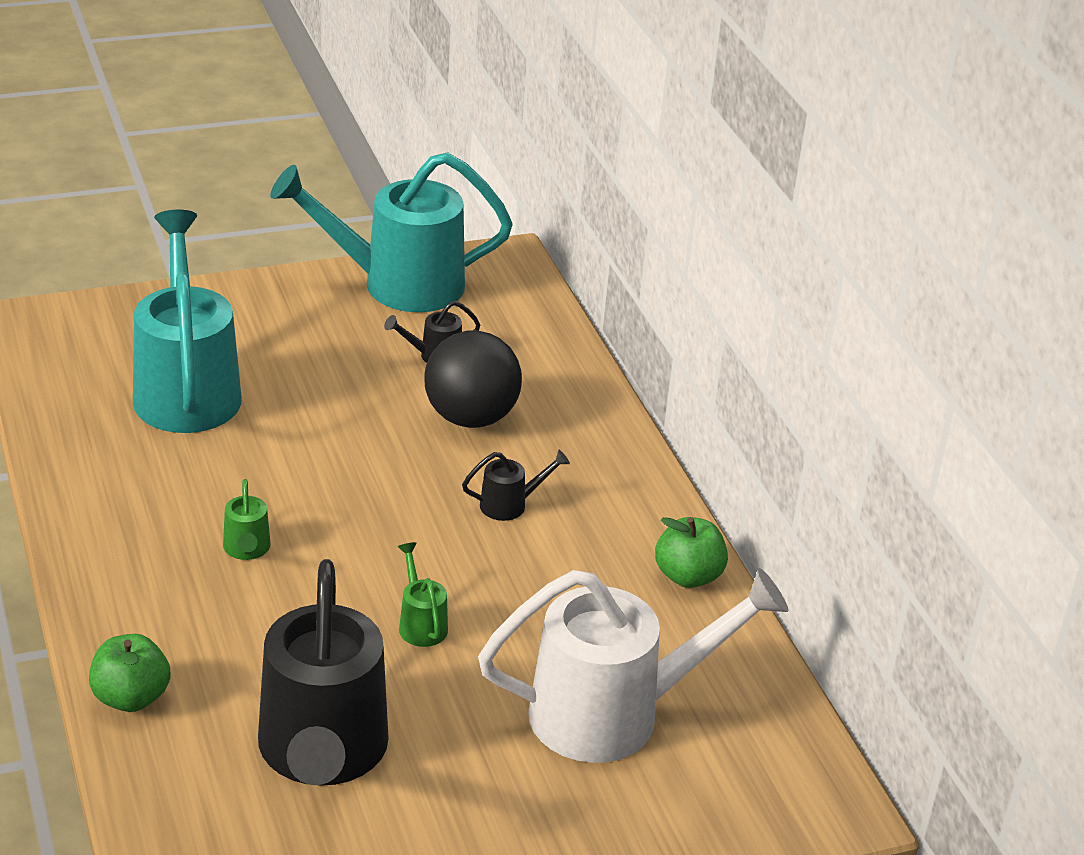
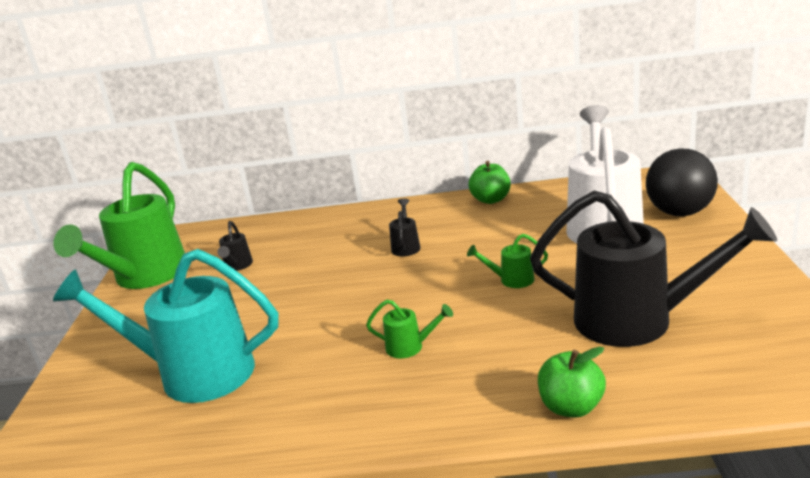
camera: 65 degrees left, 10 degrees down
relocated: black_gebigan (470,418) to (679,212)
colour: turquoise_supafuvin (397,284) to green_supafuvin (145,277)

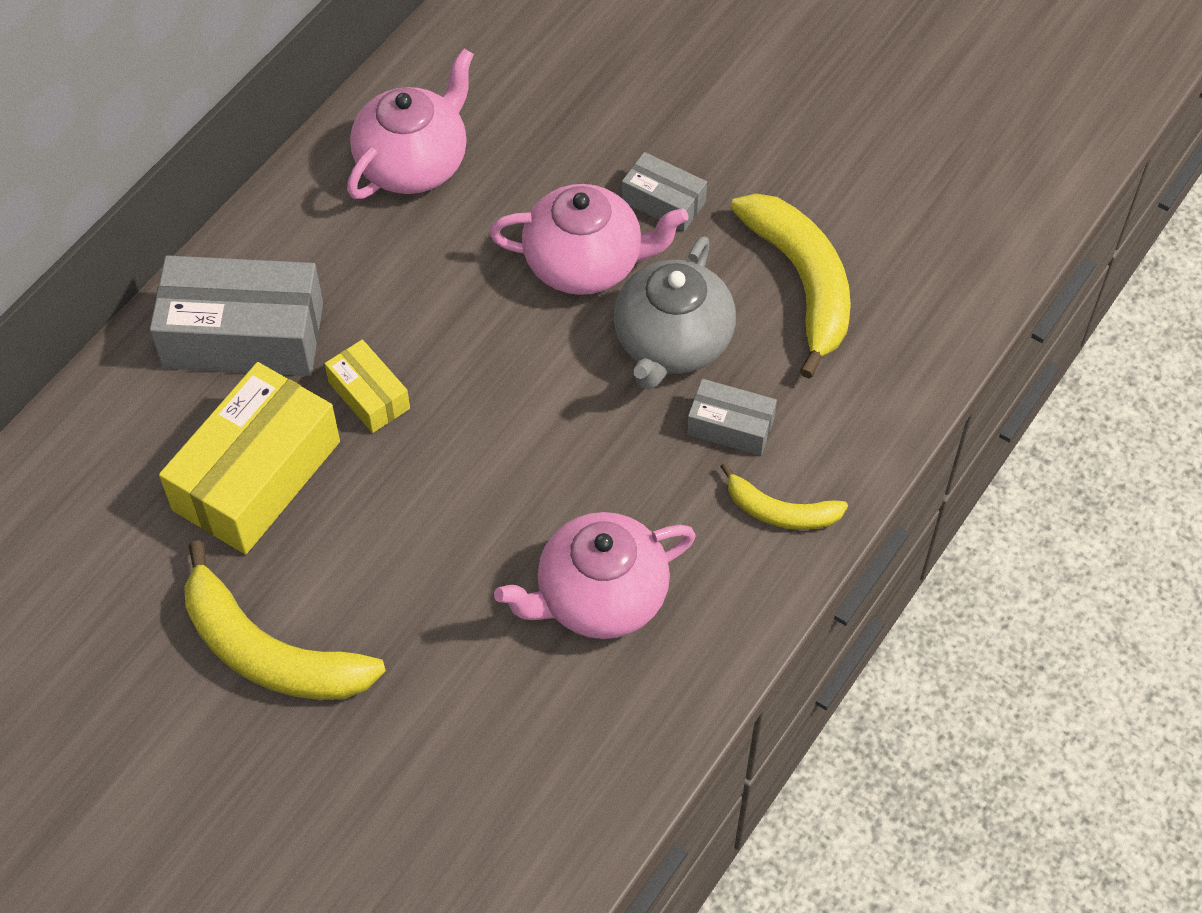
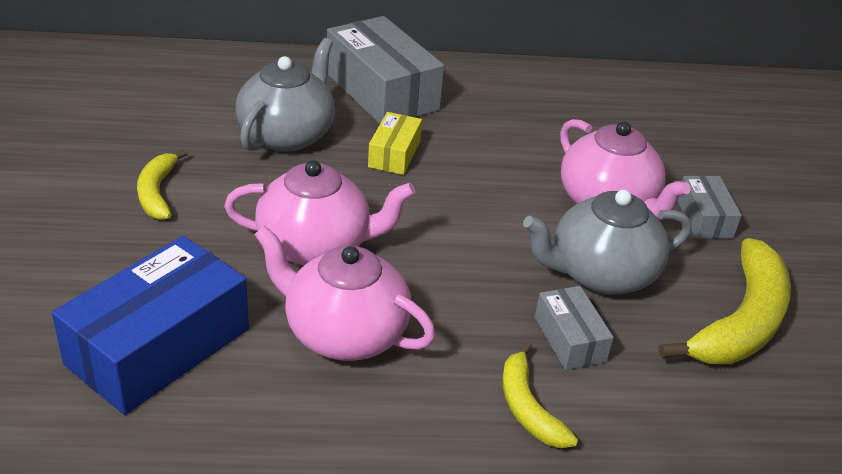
camera: 50 degrees right, 20 degrees down
appeared: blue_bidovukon (158,346)
relocated: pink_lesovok (413,163) to (316,246)
exchanged: yellow_bidovukon (256,475) to grey_lesovok (287,135)
size: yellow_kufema (269,652) = (157,192) x0.56

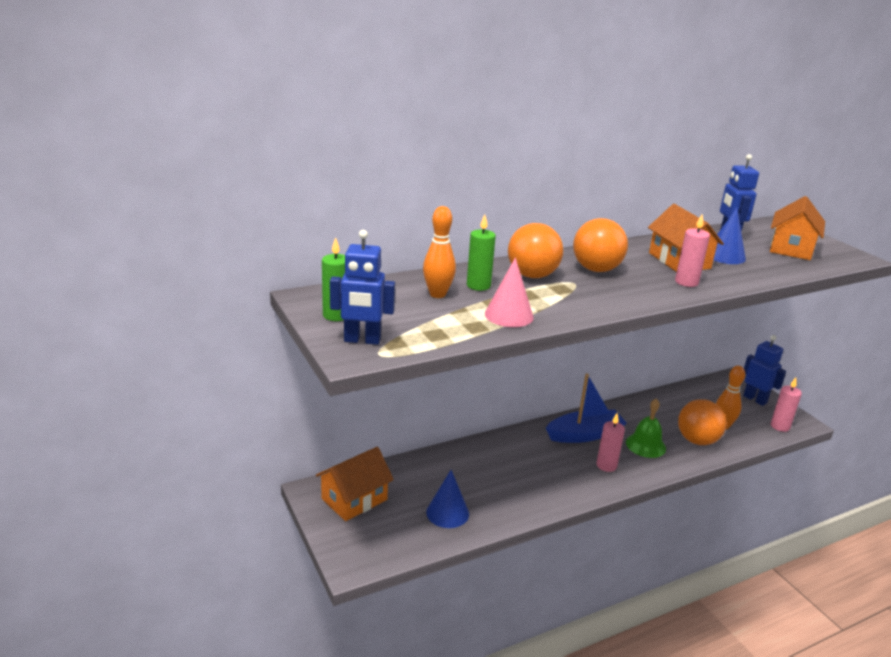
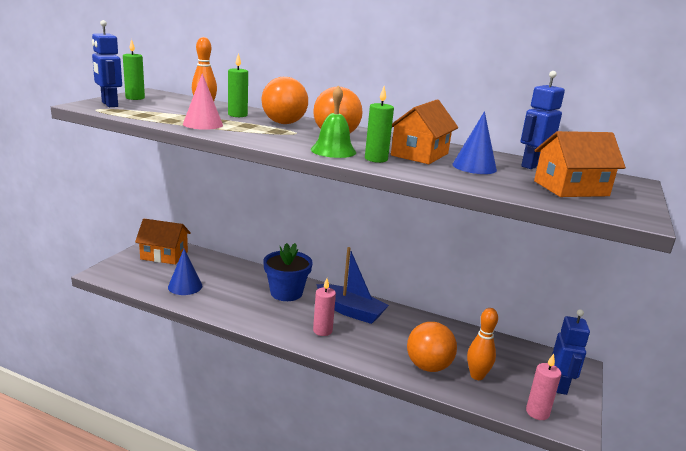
camera: 50 degrees right, 5 degrees down
appeared: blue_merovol (286,293)
relocated: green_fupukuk (645,445) to (333,151)
colour: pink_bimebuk (686,282) to green_bimebuk (376,159)

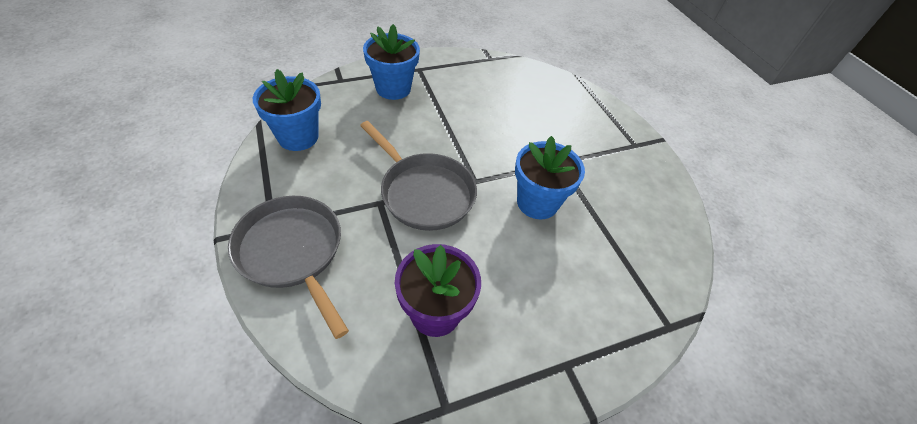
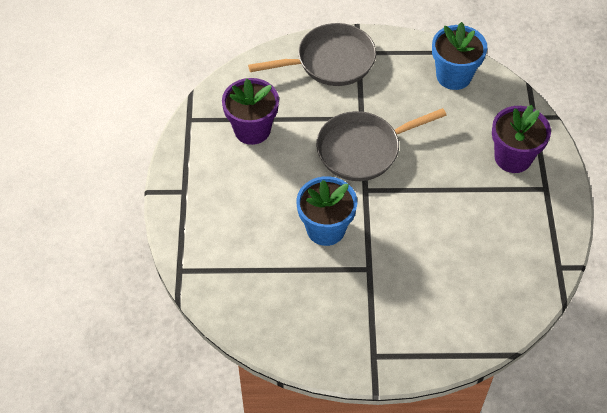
camera: 115 degrees right, 5 degrees up
colour: blue_merovol (393,88) to purple_merovol (513,157)

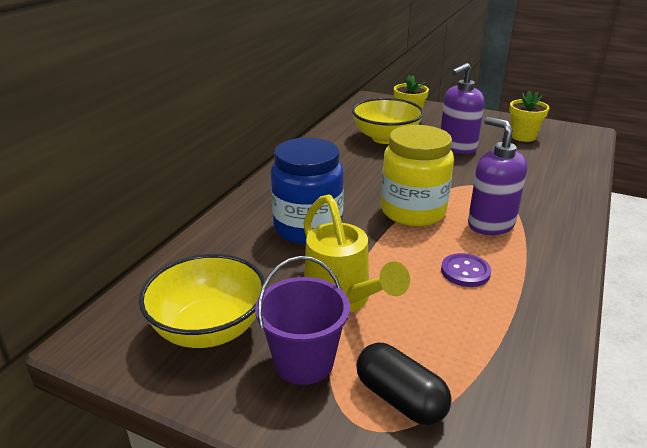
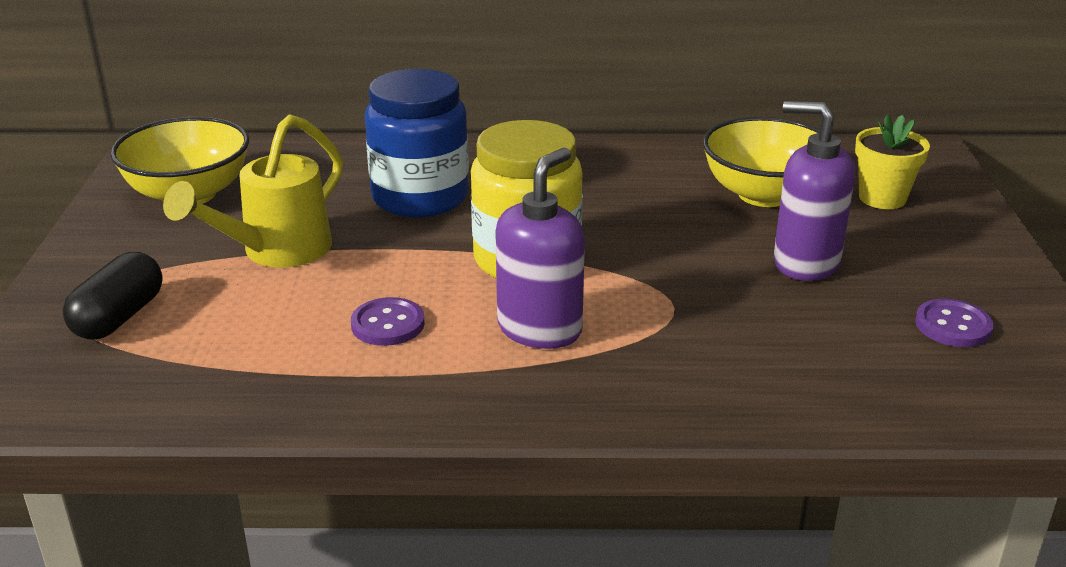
camera: 65 degrees right, 0 degrees up
missing: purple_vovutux (304,362)
exchanged: yellow_merovol (523,136) to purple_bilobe (953,326)

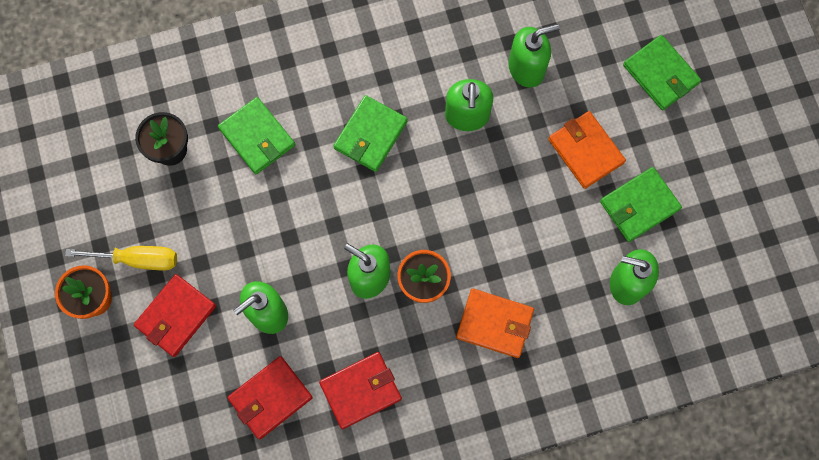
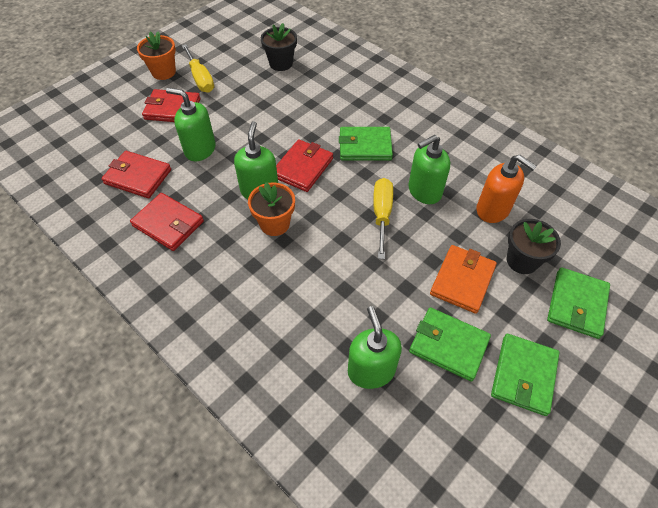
camera: 60 degrees right, 20 degrees down
missing: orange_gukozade (494,324)
appeared: red_gukozade (303,168); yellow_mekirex (382,215); black_merovol (522,261)
relocated: green_gukozade (257,137) to (523,375)
colour: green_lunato (526,68) to orange_lunato (493,210)

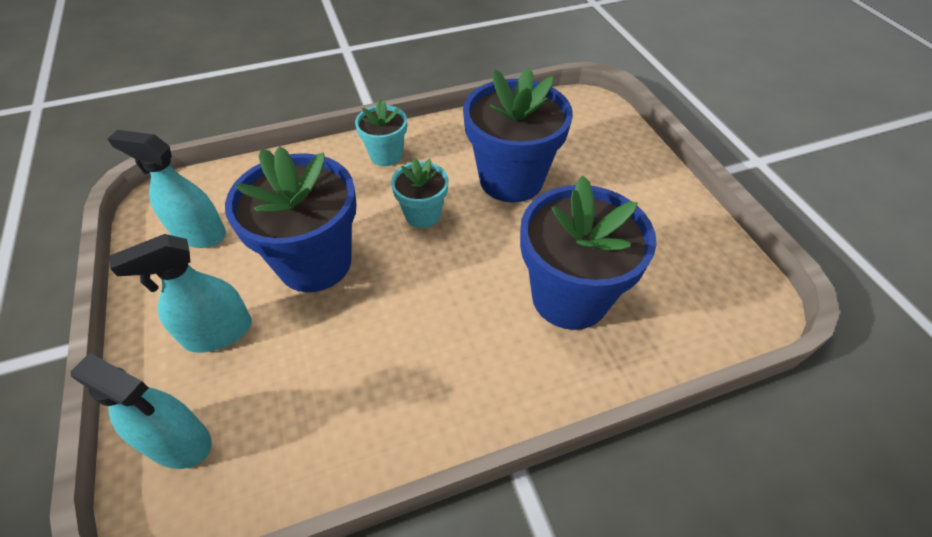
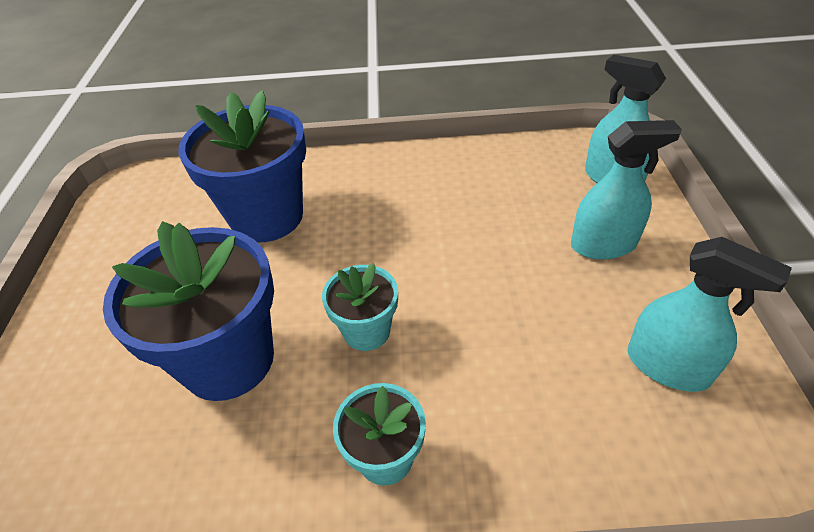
camera: 160 degrees left, 5 degrees down
missing: blue_merovol (315,262)

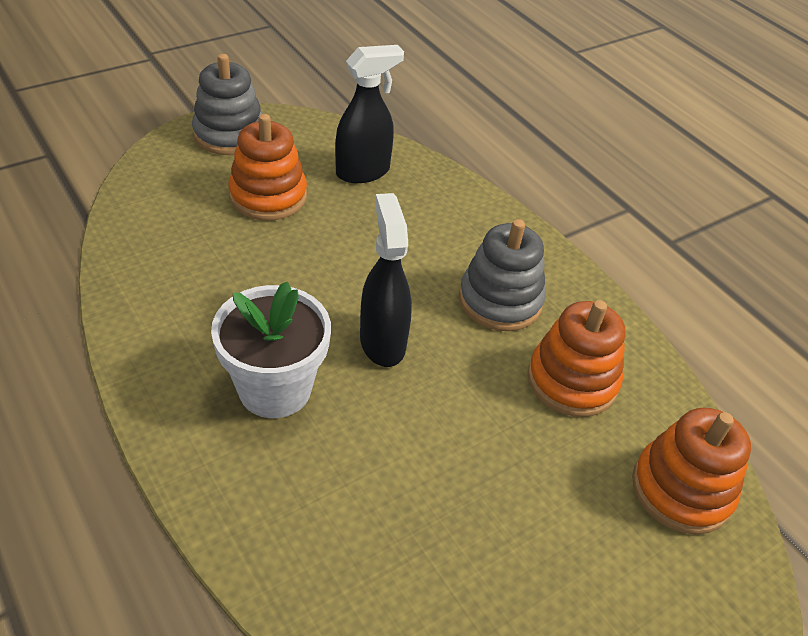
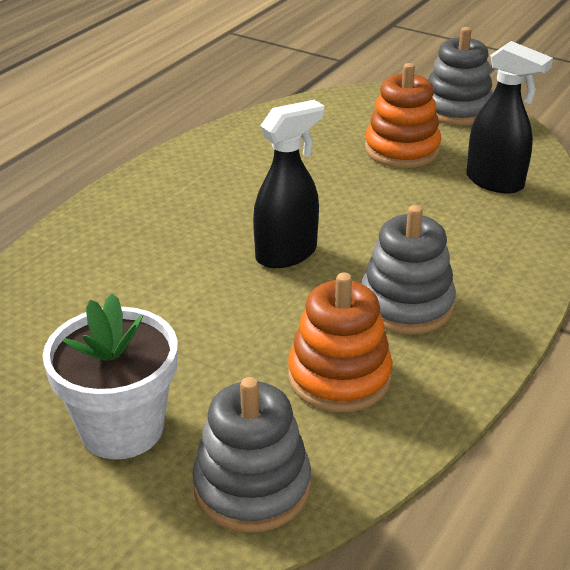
camera: 70 degrees right, 10 degrees down
relocated: white_merovol (275,389) to (122,428)
colour: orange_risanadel (681,489) to grey_risanadel (252,487)

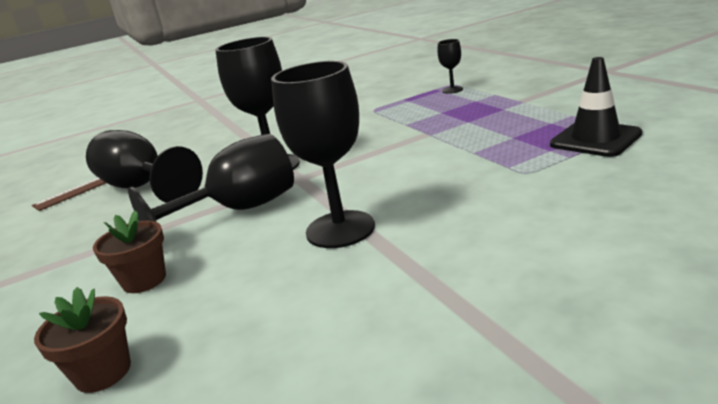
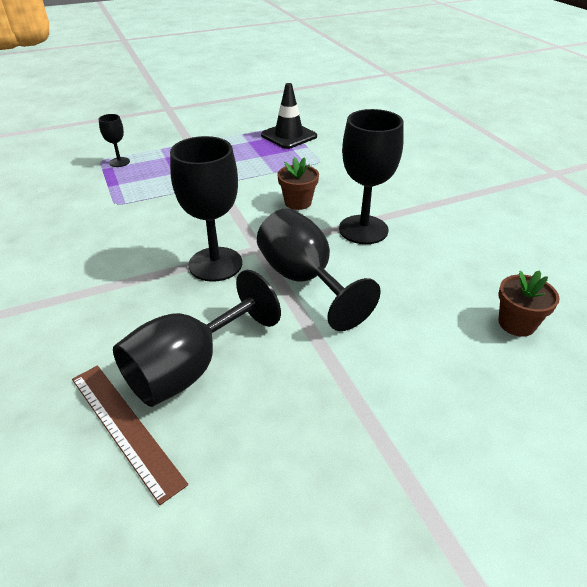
camera: 90 degrees left, 15 degrees up
relocated: brown_merovol (144,280) to (298,202)

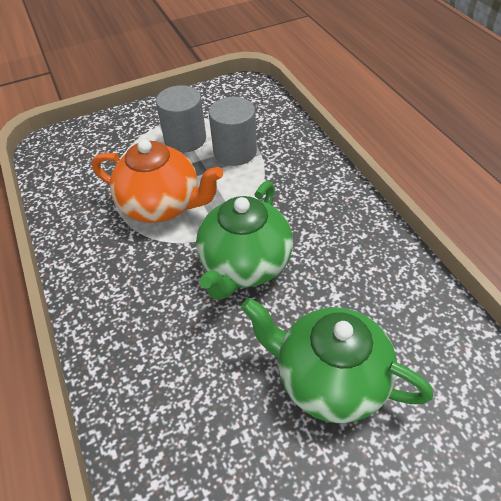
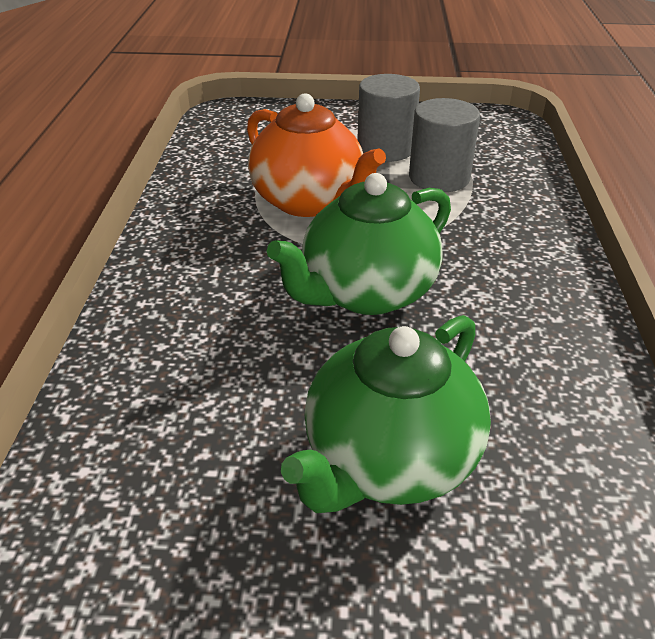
camera: 25 degrees right, 10 degrees down
spun: green_lesovok (329,379) = (388,460) 105 degrees counterclockwise

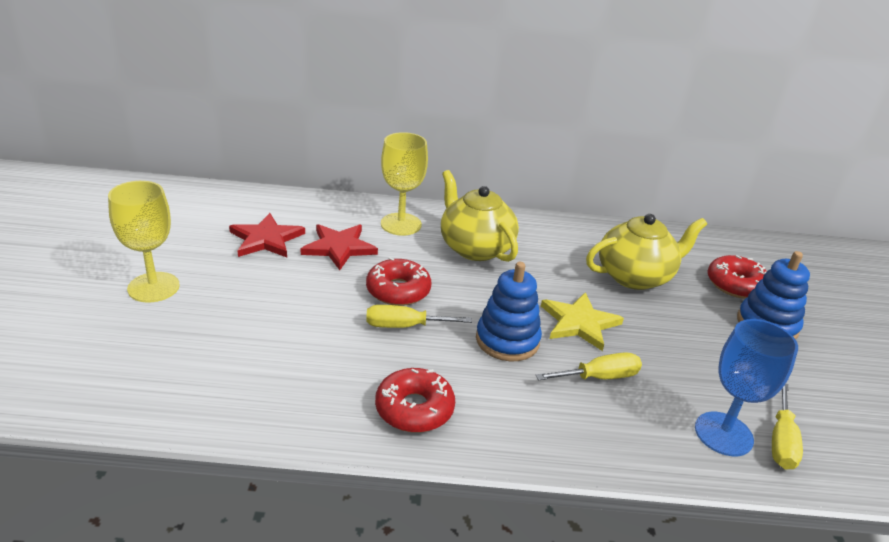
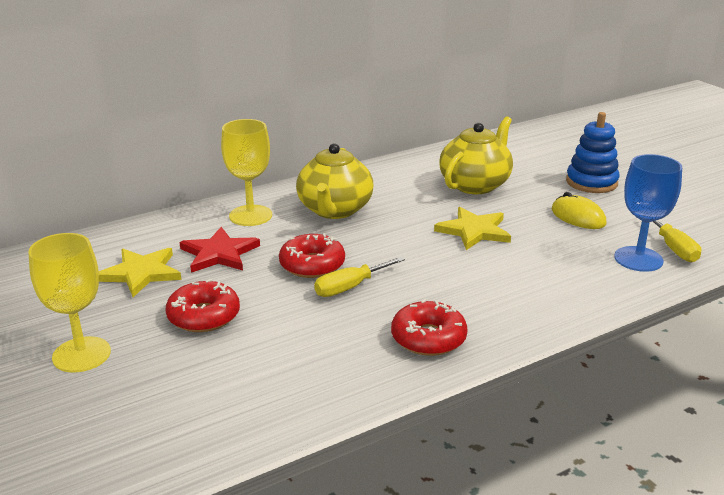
camera: 30 degrees left, 5 degrees down
missing: blue_risanadel (507,340); yellow_mekirex (599,377)
appeared: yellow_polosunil (578,217)
relocated: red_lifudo (735,285) to (204,316)
colour: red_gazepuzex (266,239) to yellow_gazepuzex (141,273)
spun: yellow_lesovok (475,248) = (334,210) 105 degrees counterclockwise

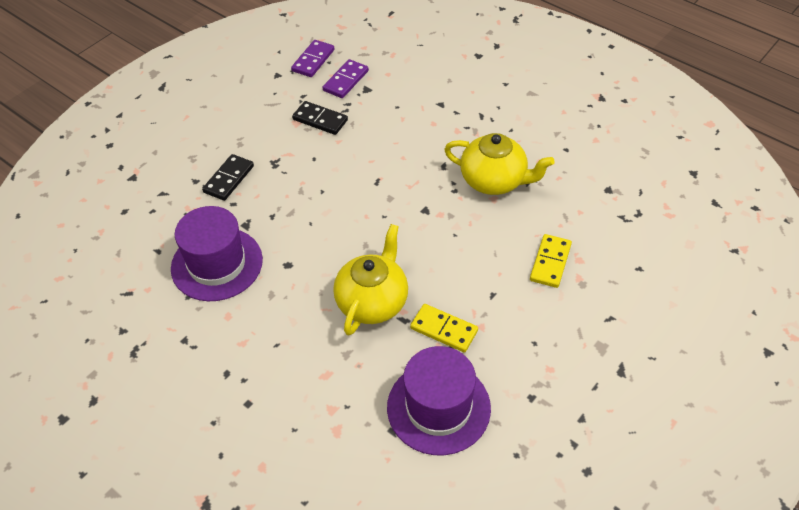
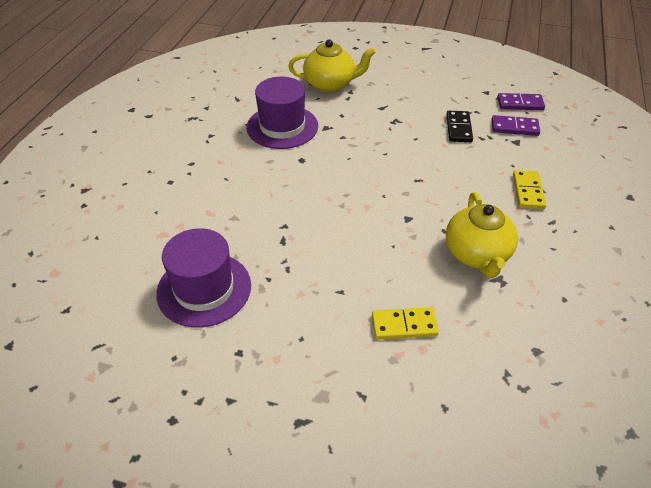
camera: 65 degrees right, 5 degrees down
missing: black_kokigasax (229,179)
relocated: yellow_lesovok (373,301) to (330,84); yellow_kokigasax (444,329) to (528,191)

